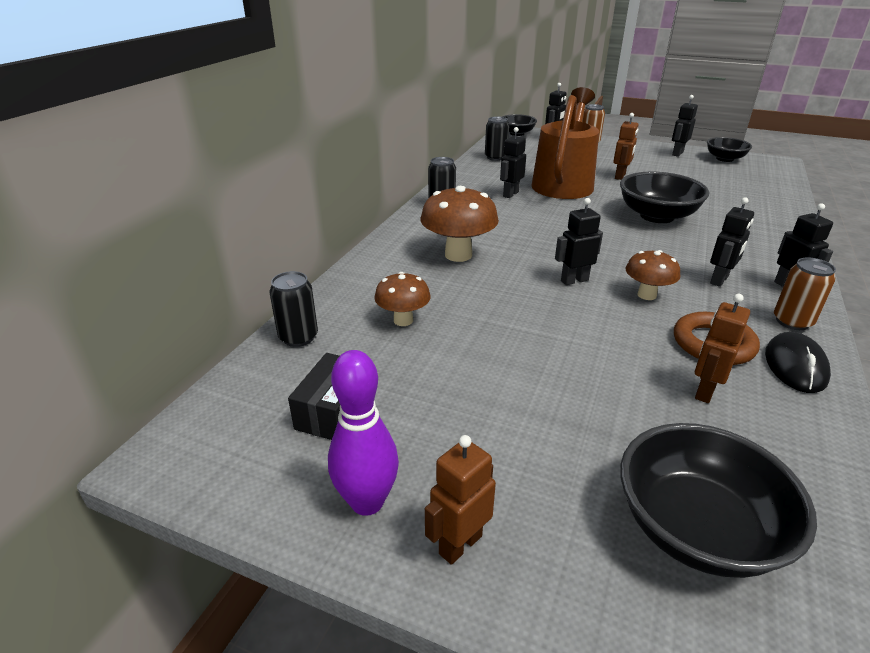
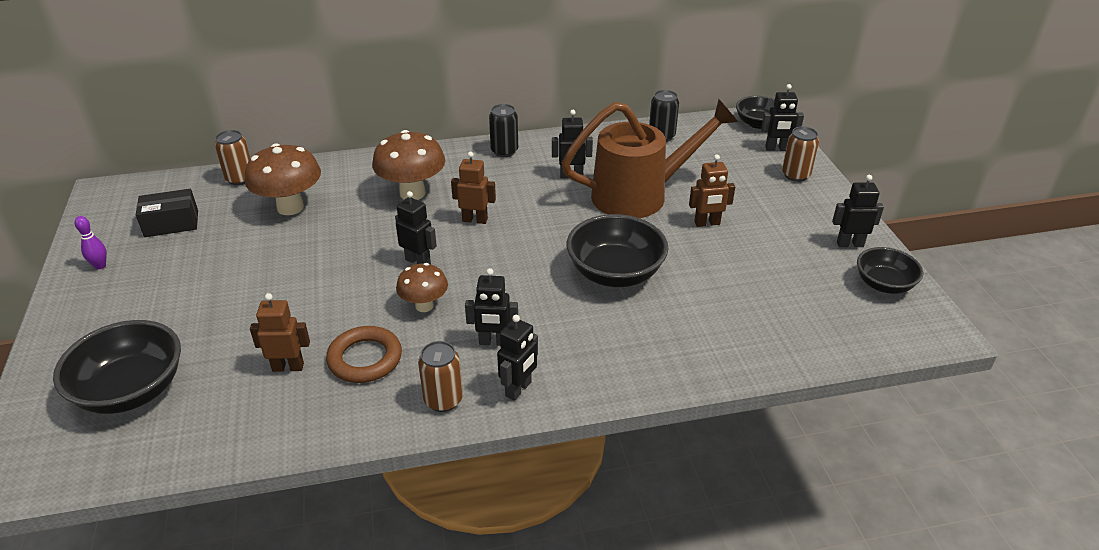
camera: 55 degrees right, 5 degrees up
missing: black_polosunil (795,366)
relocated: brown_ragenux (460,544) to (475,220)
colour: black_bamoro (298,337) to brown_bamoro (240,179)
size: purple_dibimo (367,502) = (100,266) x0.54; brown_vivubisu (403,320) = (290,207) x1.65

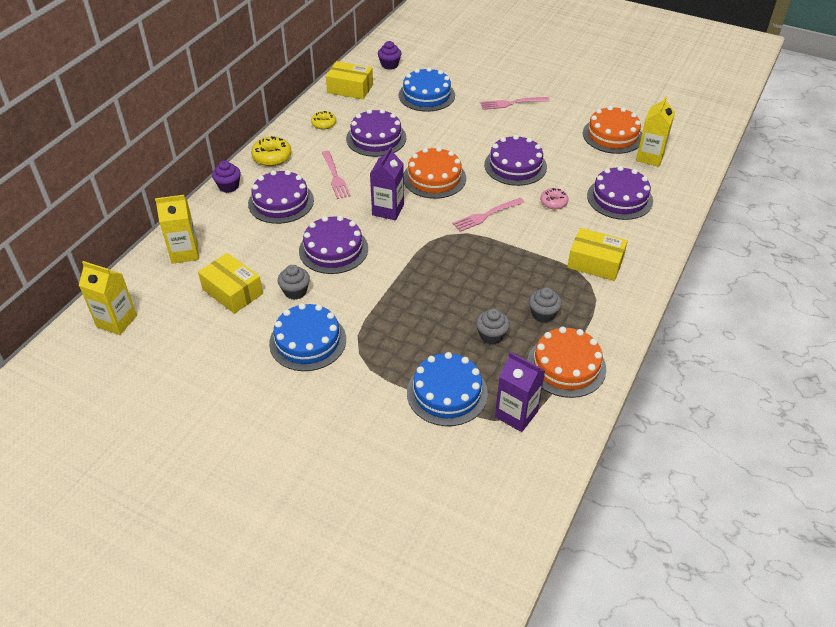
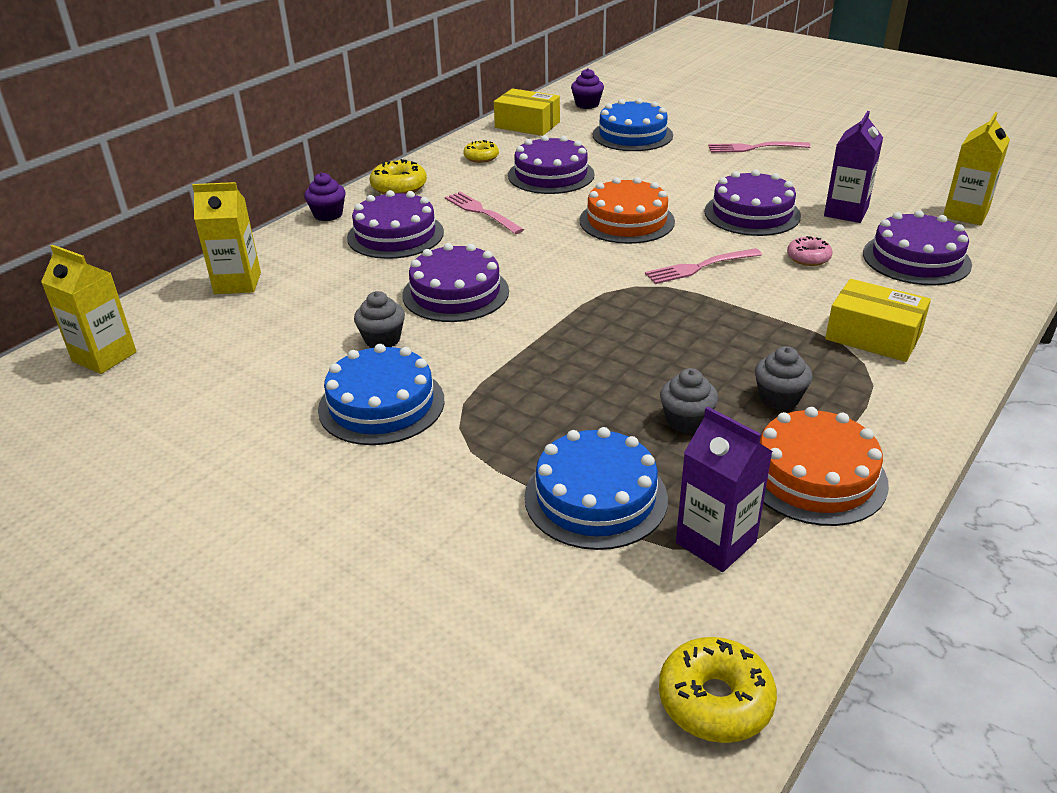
camera: 10 degrees right, 10 degrees down
missing: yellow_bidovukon (232,291); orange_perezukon (612,135)
appeared: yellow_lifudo (715,700)
relocated: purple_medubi (388,210) to (846,212)
spun: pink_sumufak (335,176) = (481,212) 150 degrees clockwise

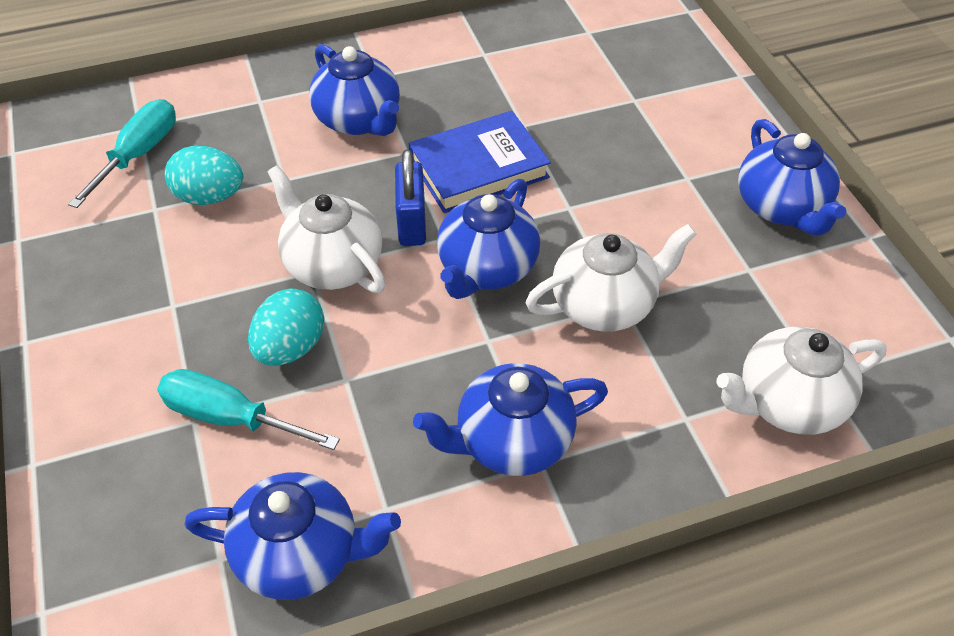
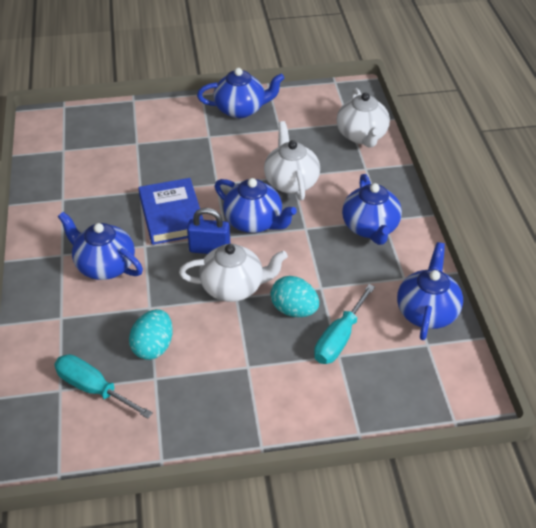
camera: 80 degrees left, 5 degrees down
spun: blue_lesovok (359,120) = (105,266) 120 degrees counterclockwise; white_lesovok (332,264) = (233,287) 150 degrees counterclockwise

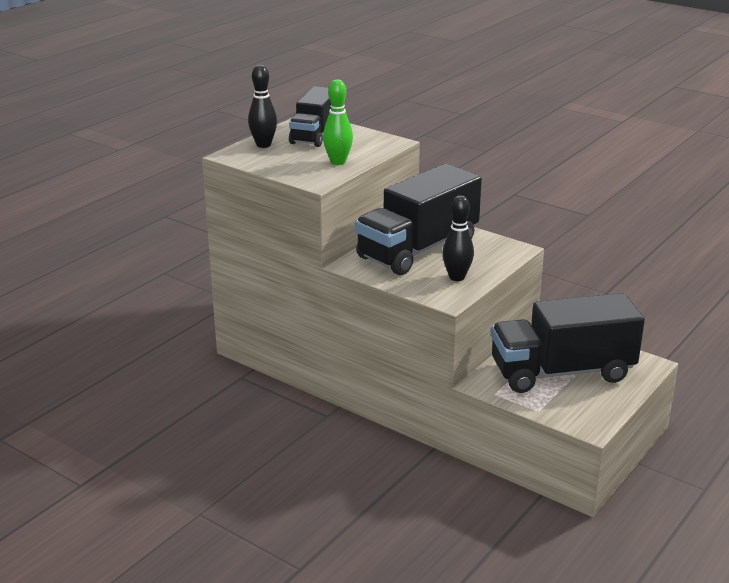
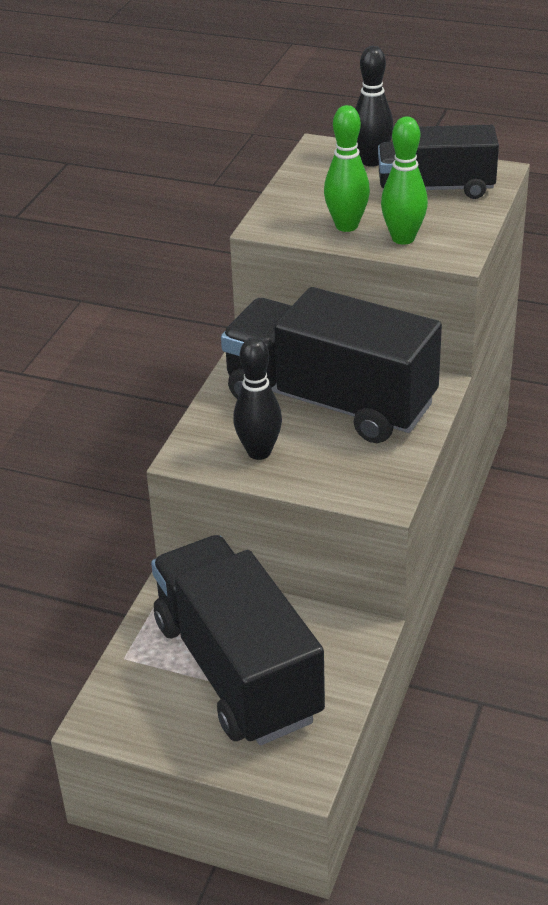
camera: 75 degrees right, 10 degrees up
appeared: green_dibimo (403,238)

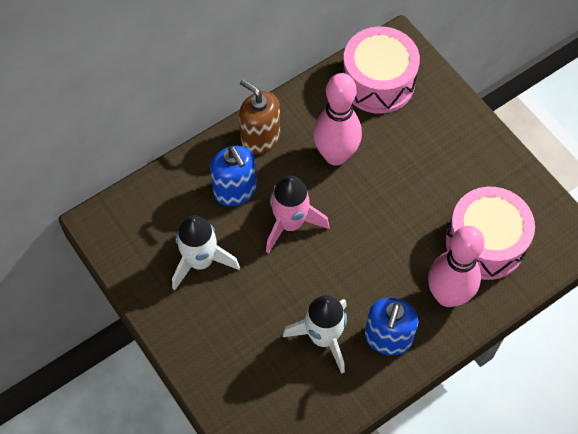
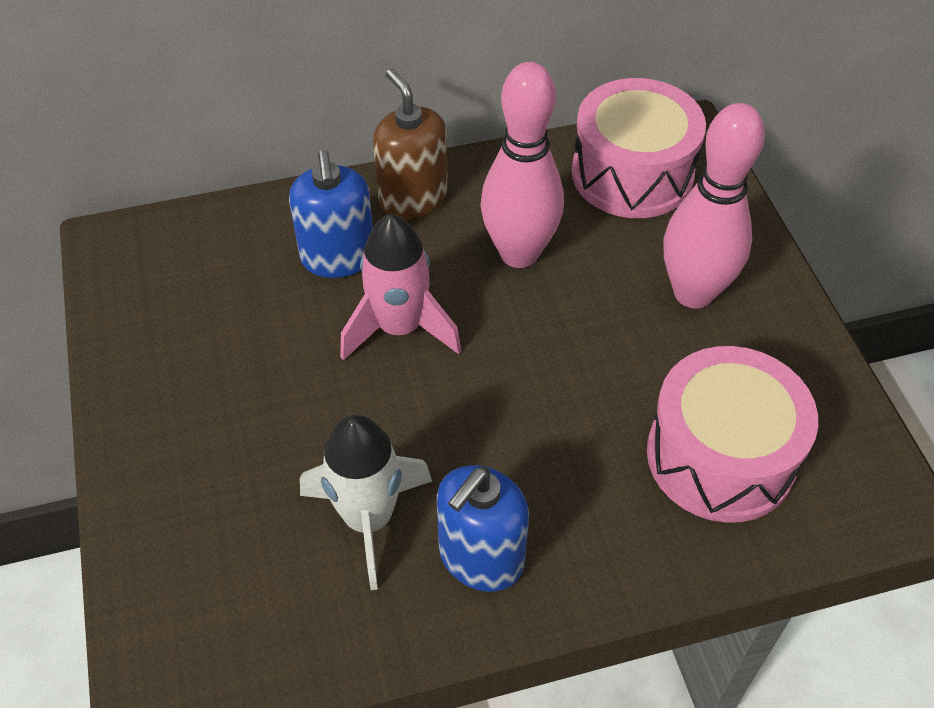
camera: 20 degrees right, 10 degrees down
missing: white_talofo (200,261)
relocated: pink_dibimo (447,296) to (693,293)

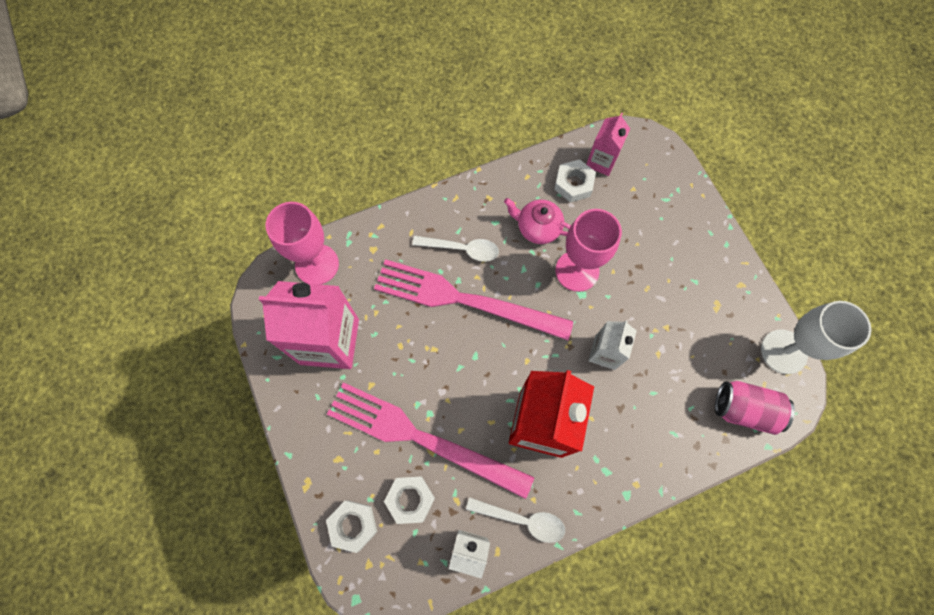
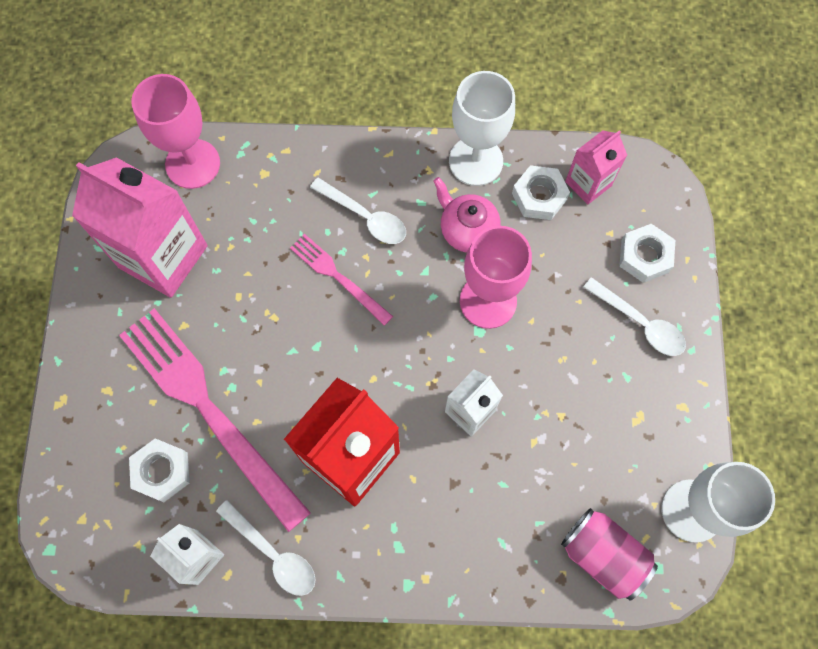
camera: 25 degrees right, 0 degrees up
appeared: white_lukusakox (475,161); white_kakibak (640,323)
relocated: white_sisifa (353,525) to (644,256)
size: pink_sumufak (465,300) = (338,277) x0.50

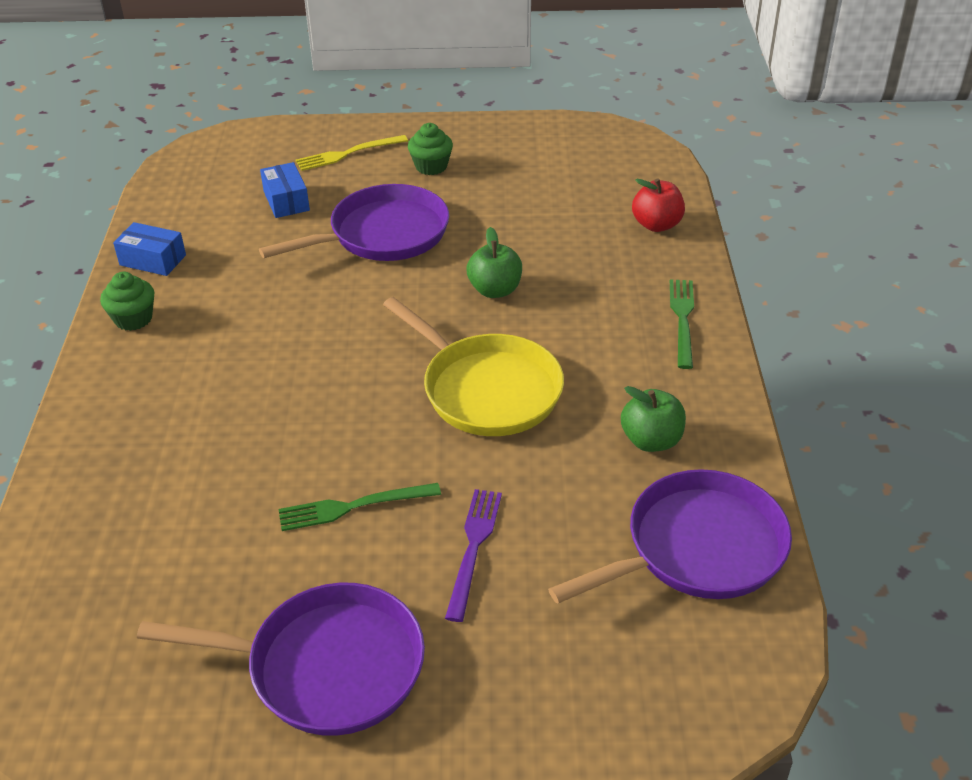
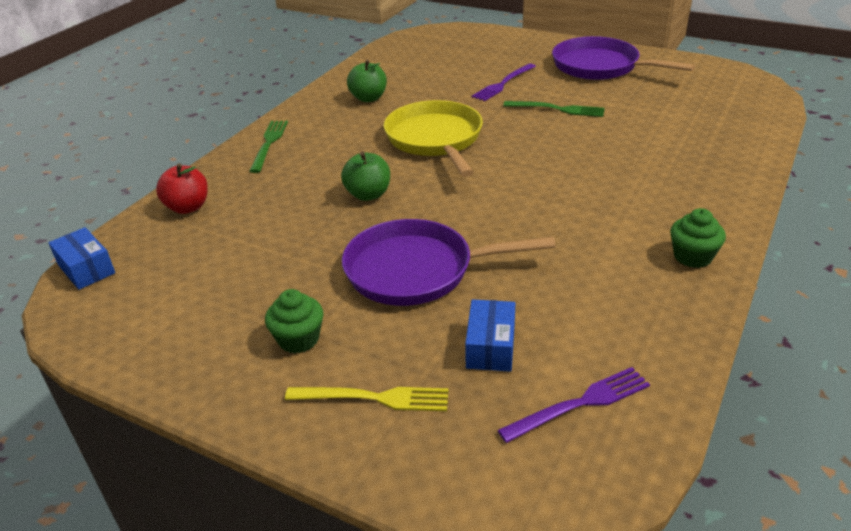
camera: 150 degrees left, 5 degrees down
missing: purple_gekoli (697,548)
appeared: purple_sumufak (580,404)
relocated: blue_bidovukon (153,260) to (86,269)
spun: green_sumufak (682,319) = (269,143) 150 degrees clockwise

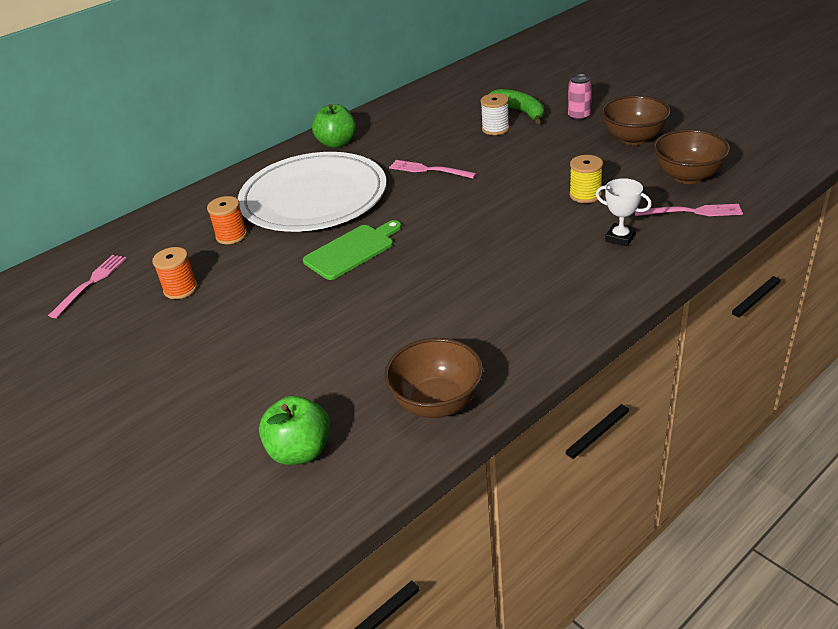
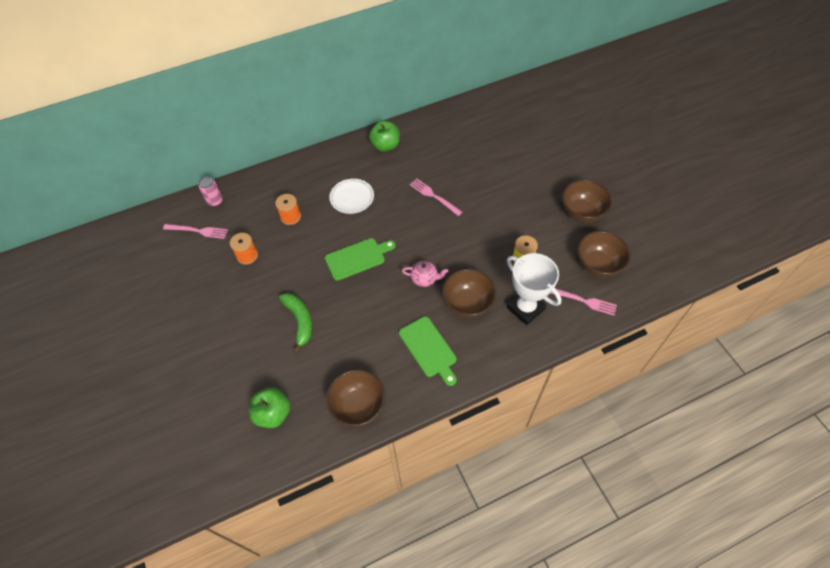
camera: 15 degrees right, 20 degrees up
missing: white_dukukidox (495,129)
appeared: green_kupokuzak (429,349); pink_lesovok (424,279); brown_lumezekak (468,303)
relocated: pink_bamoro (579,116) to (215,201); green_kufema (520,112) to (299,321)
spun: pink_sumufak (91,283) = (198,231) 60 degrees clockwise
size: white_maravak (313,197) = (352,197) x0.44; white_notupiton (620,238) = (525,308) x1.75

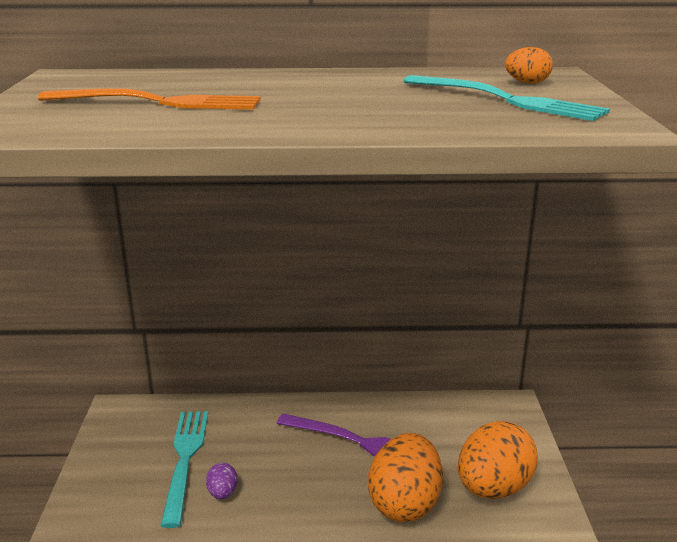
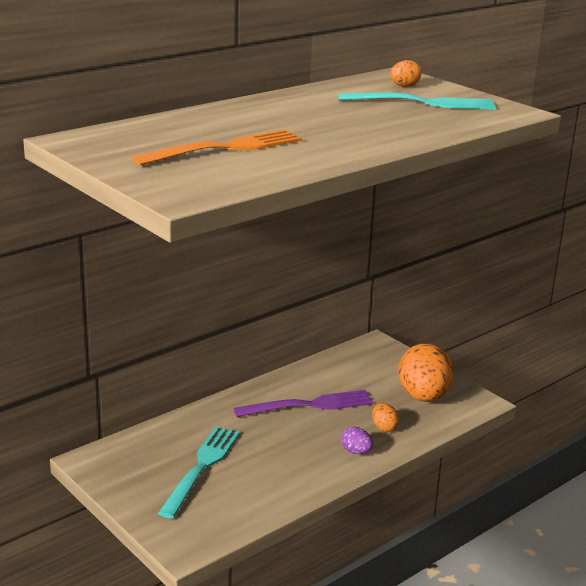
camera: 40 degrees left, 0 degrees up
relocated: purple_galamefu (222,493) to (356,452)
spun: turquoise_sumufak (185,460) = (201,467) 60 degrees clockwise
size: orange_galamefu (404,503) = (384,427) x0.44

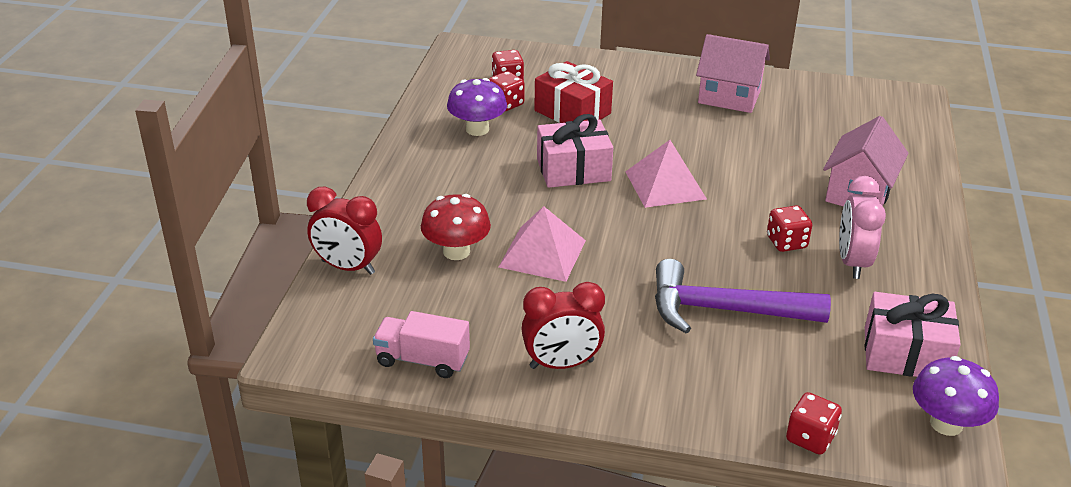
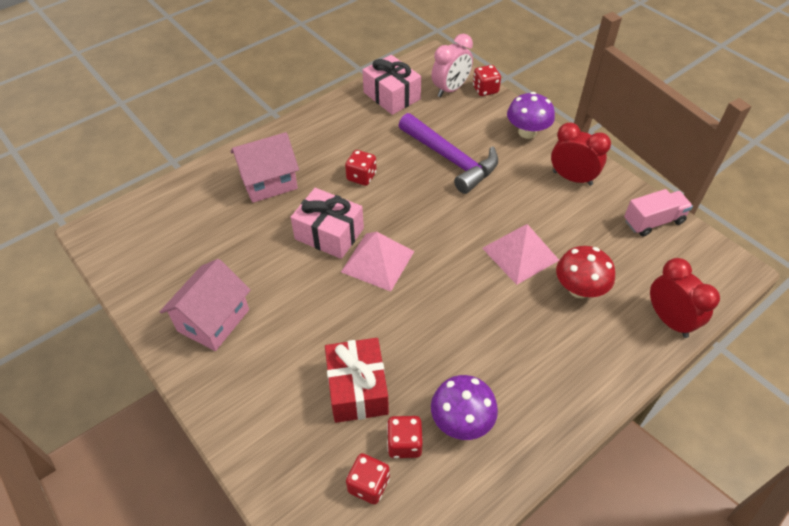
camera: 140 degrees left, 15 degrees up
relocated: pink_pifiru (573,170) to (329,234); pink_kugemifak (852,263) to (450,89); purple_vivubisu (946,424) to (527,132)
spun: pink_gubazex (729,97) = (213,320) 60 degrees clockwise; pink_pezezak (422,360) = (653,221) 75 degrees counterclockwise

